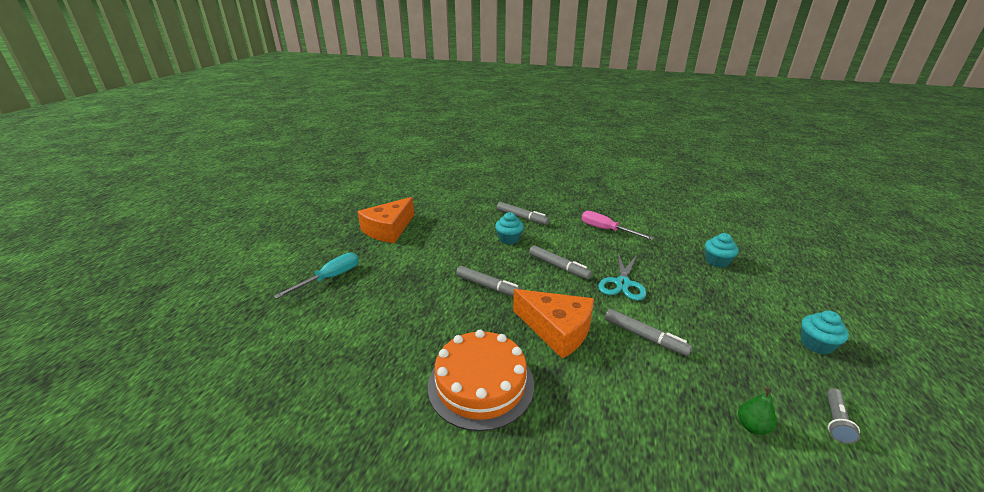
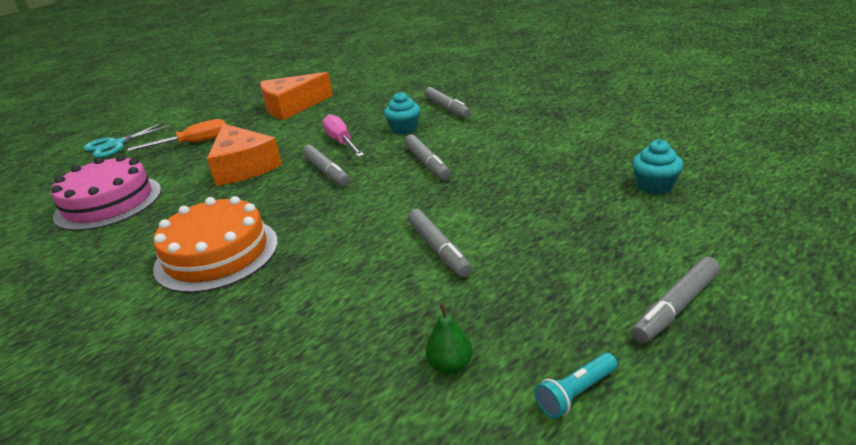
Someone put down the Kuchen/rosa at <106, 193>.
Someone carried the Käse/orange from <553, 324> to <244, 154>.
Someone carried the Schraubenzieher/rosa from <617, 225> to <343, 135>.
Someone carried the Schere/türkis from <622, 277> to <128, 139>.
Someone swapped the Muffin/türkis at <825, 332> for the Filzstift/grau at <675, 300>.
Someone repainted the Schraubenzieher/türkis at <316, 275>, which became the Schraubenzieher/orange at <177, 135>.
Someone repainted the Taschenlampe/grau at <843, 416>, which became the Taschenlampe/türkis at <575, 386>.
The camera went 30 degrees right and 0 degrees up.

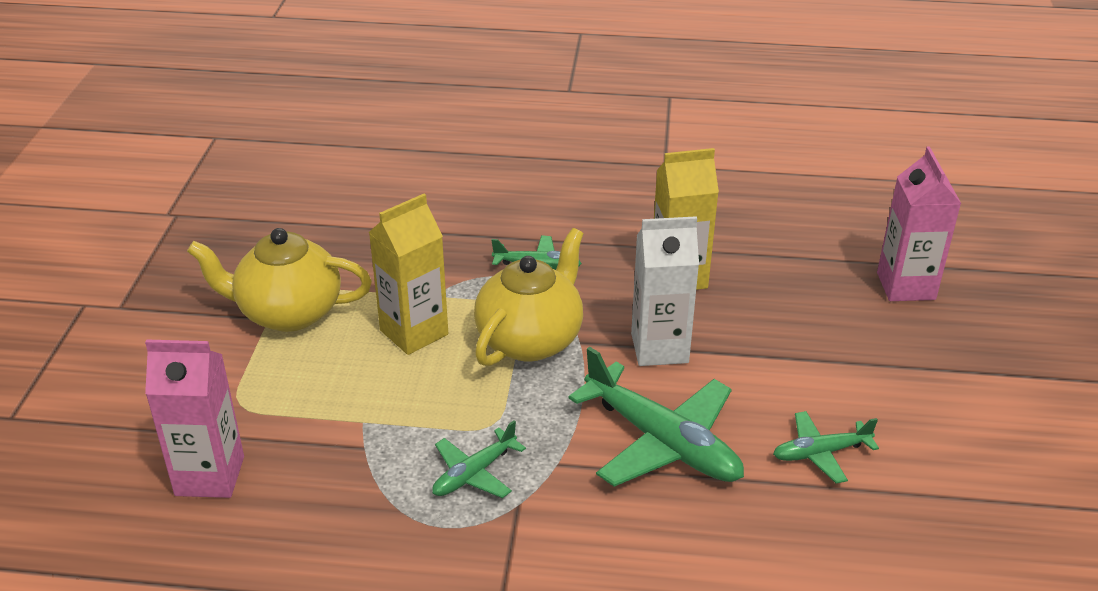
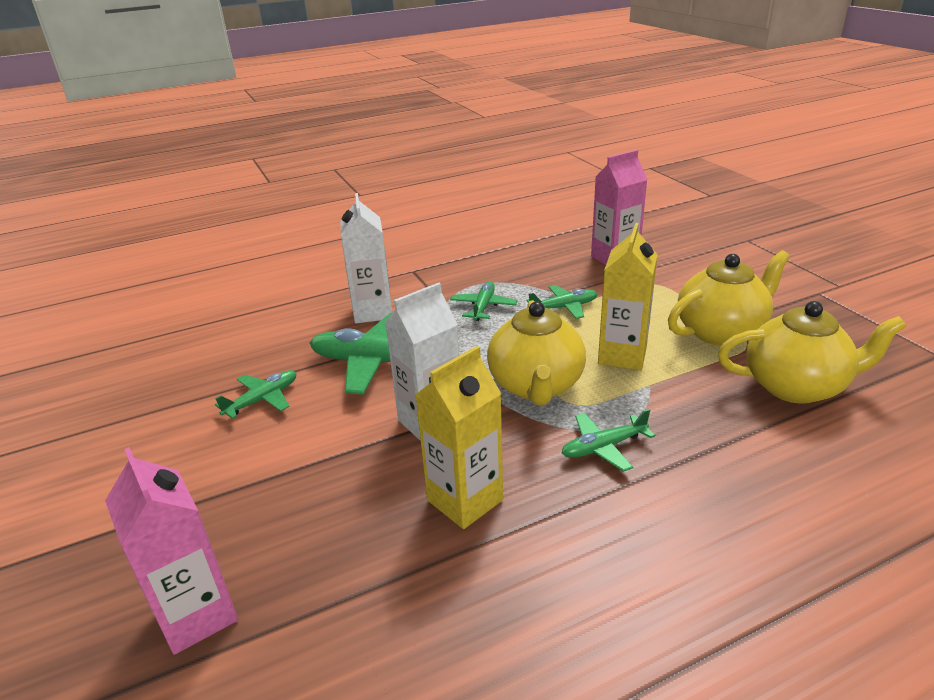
Someone put down the Getränkekarton/weiß at <366, 258>.
Someone put down the Flugzeug/grün at <562, 302>.
Someone put down the Teekanne/gelb at <812, 352>.
The camera went 150 degrees right and 5 degrees down.

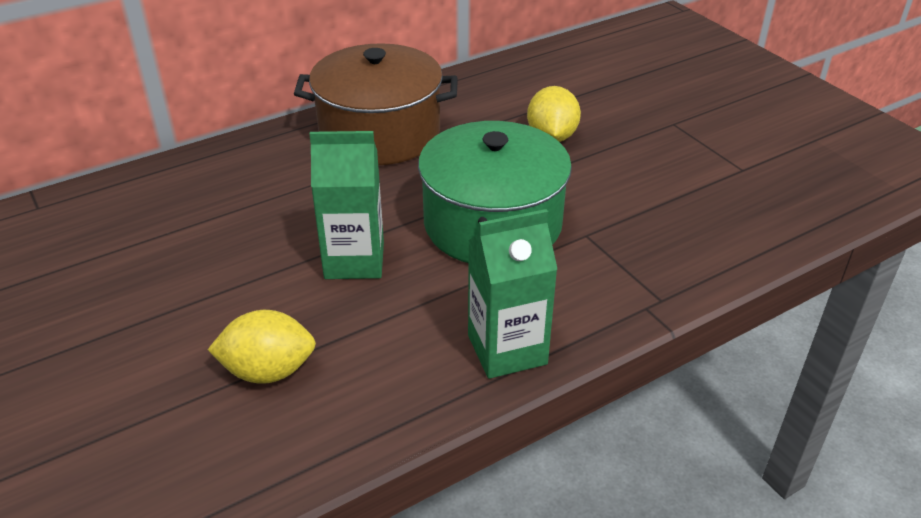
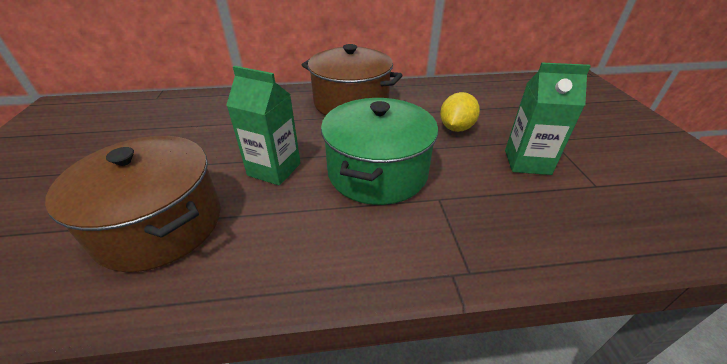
Someone carried the Getränkekarton/grün from <513, 294> to <548, 118>.
Someone swapped the Zitrone/gelb at <262, 347> for the Kochtopf/braun at <133, 204>.
The camera went 25 degrees right and 0 degrees up.

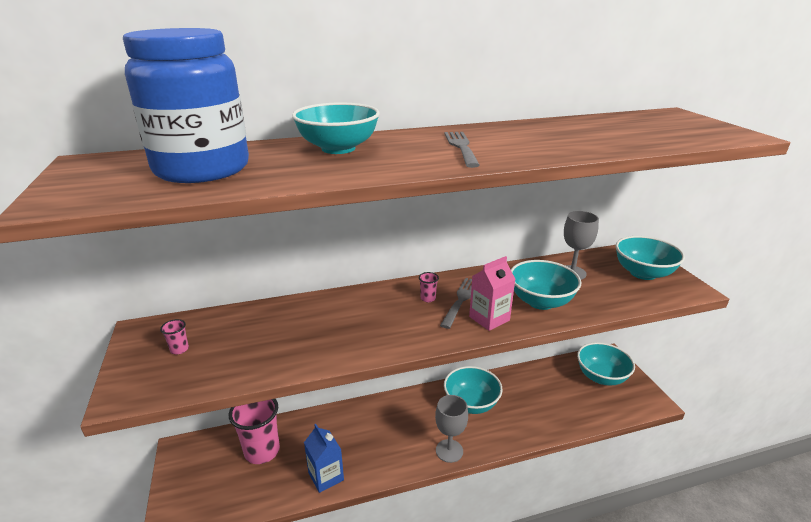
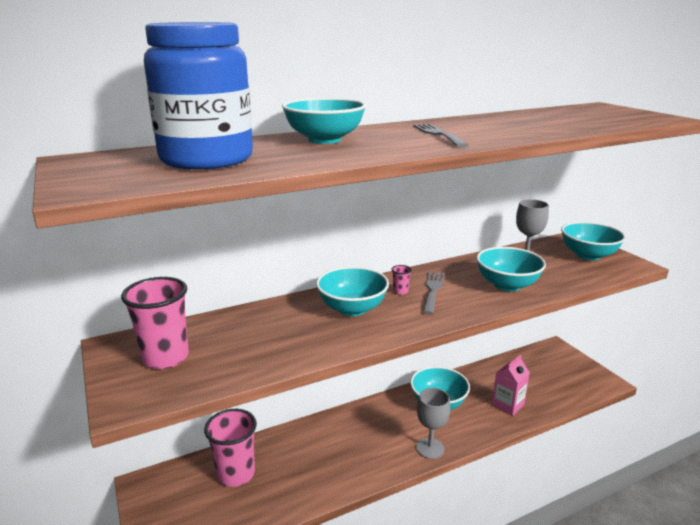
Someone took away the Getränkekarton/blau at <324, 458>.
Someone carried the Getränkekarton/rosa from <492, 293> to <511, 385>.
Someone carried the Schüssel/türkis from <606, 364> to <352, 291>.
Someone scaled the Becher/rosa at <174, 337> by 2.45.
The camera went 10 degrees left and 5 degrees down.

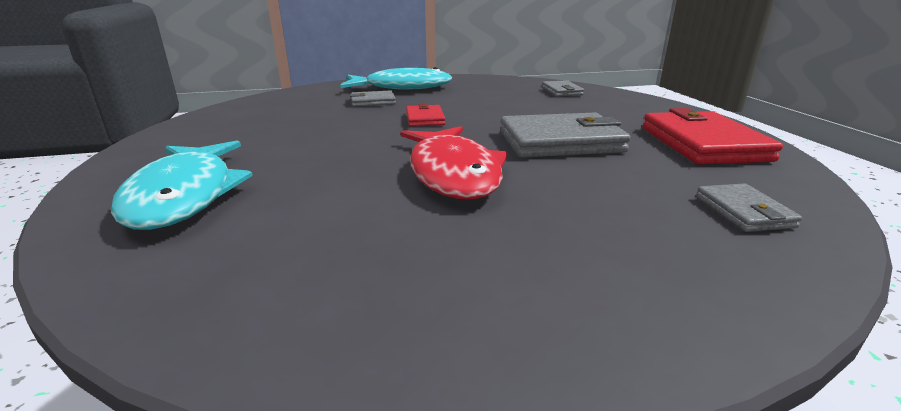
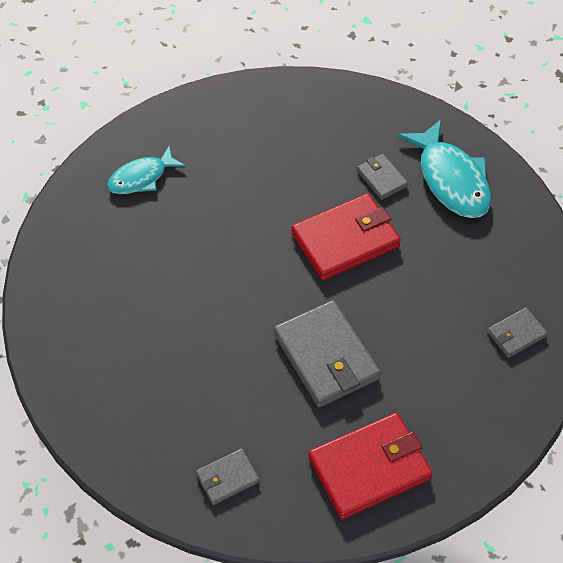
Someone took away the Fisch/rot at <454, 162>.
Someone scaled the Fisch/türkis at <182, 185> by 0.63.
Someone scaled the Geldbörse/rot at <425, 115> by 1.94.
The camera went 70 degrees right and 30 degrees up.

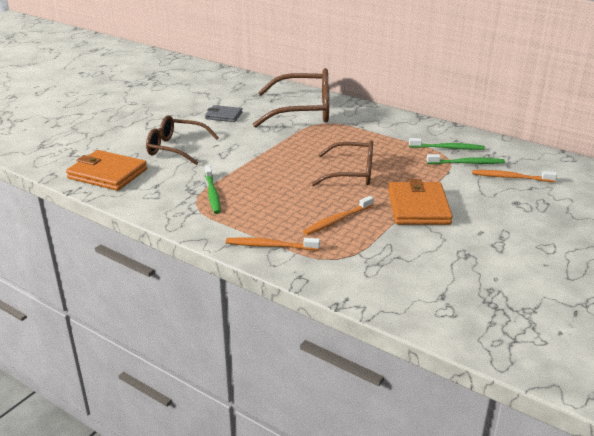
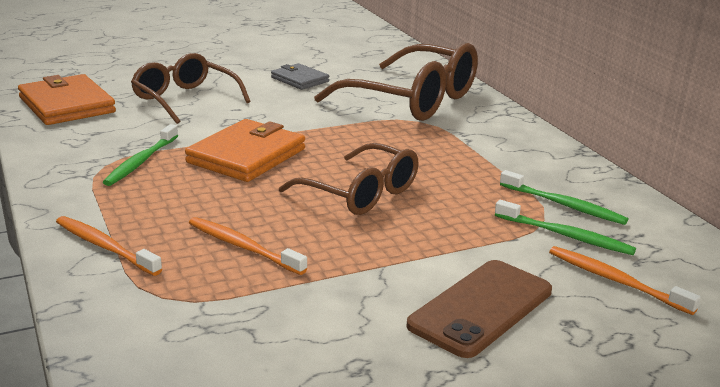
Someone put down the Handy/braun at <479, 309>.
Someone carried the Geldbörse/orange from <420, 202> to <245, 150>.
Someone rotated the Zahnbürste/orange at <338, 215> by 45 degrees clockwise.
The camera went 30 degrees right and 5 degrees down.

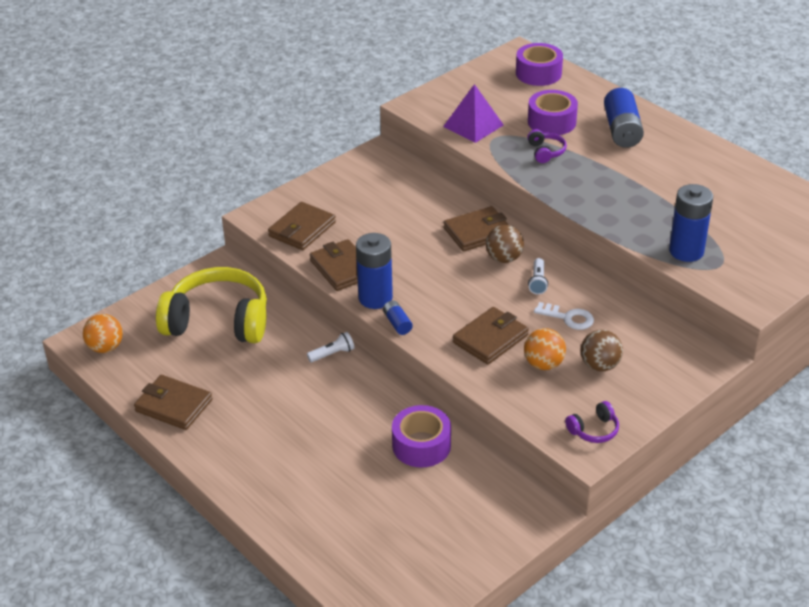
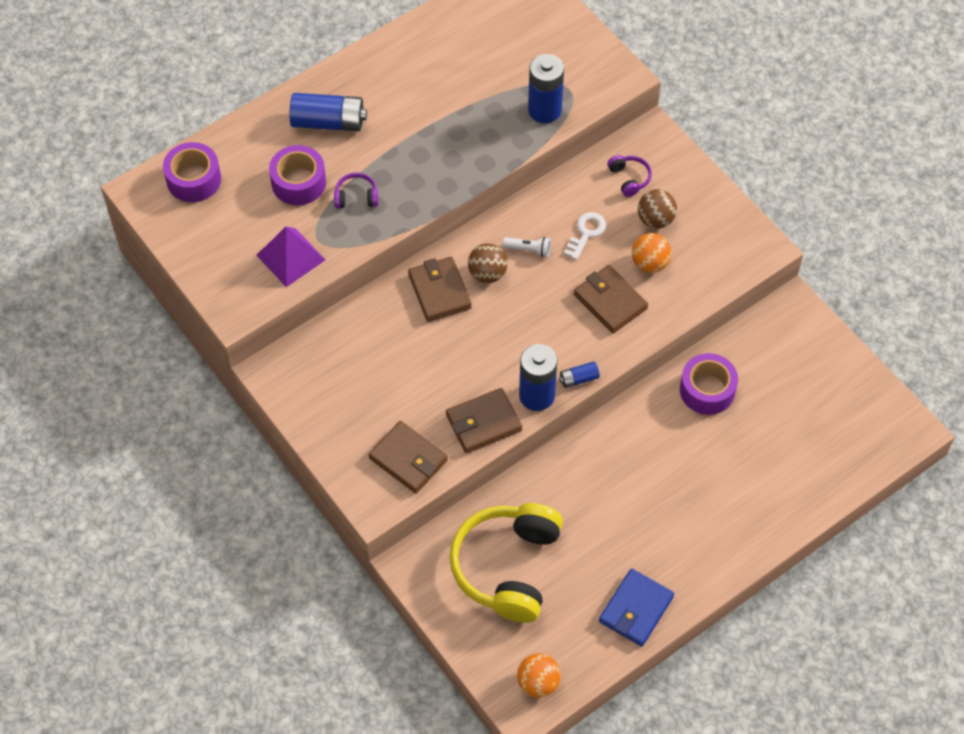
Someone took away the Taschenlampe/weiß at <330, 347>.
Someone carried the Kopfhörer/lila from <592, 422> to <629, 176>.
Someone repainted the Geldbörse/braun at <173, 402>, which became the Geldbörse/blau at <636, 607>.
The camera went 85 degrees left and 20 degrees up.

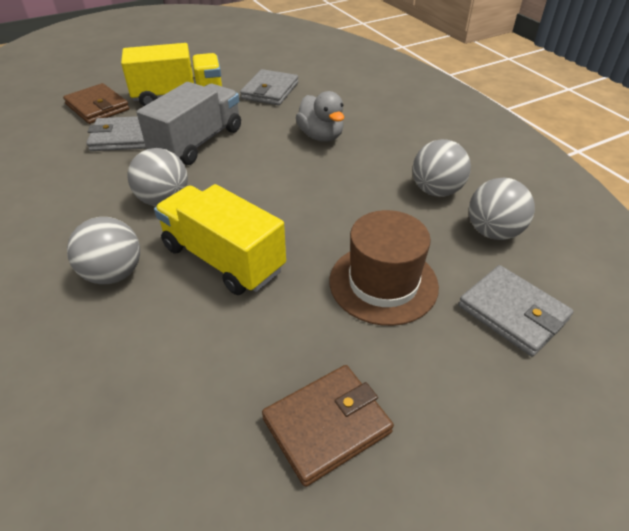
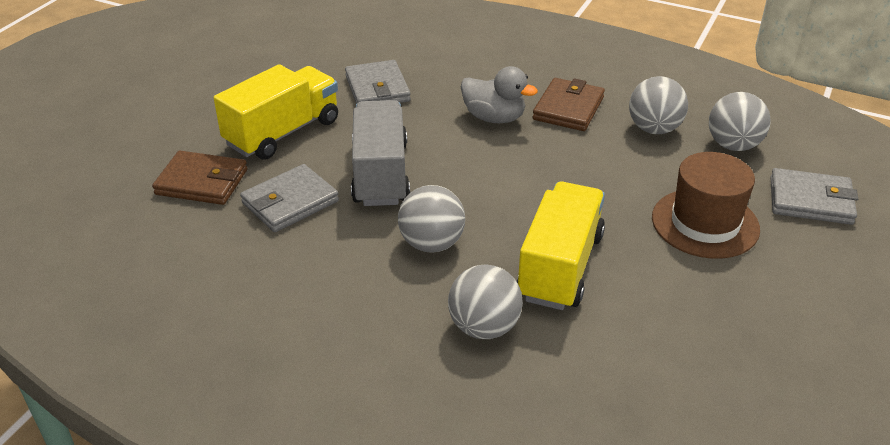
Someone carried the Geldbörse/braun from <328, 426> to <569, 104>.
Someone rotated the Lastwagen/gelb at <220, 239> by 105 degrees clockwise.
The camera went 35 degrees left and 5 degrees down.

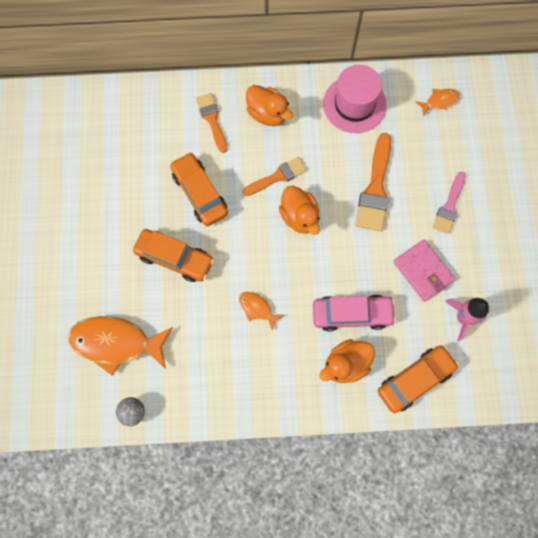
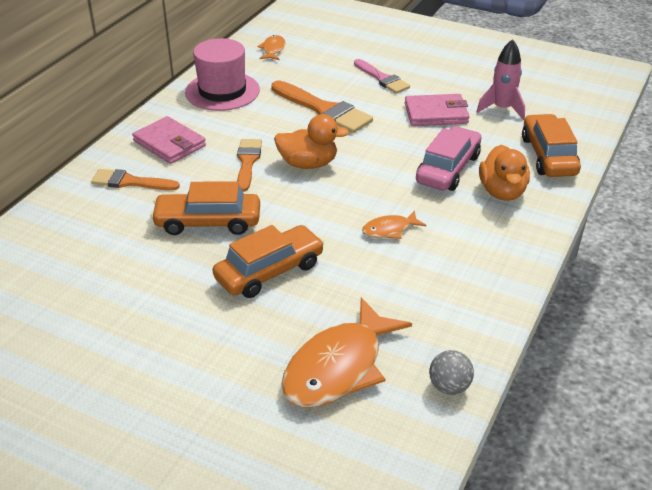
Someone swapped the Ente/orange at <269, 105> for the Geldbörse/rosa at <169, 140>.
The camera went 60 degrees left and 35 degrees down.

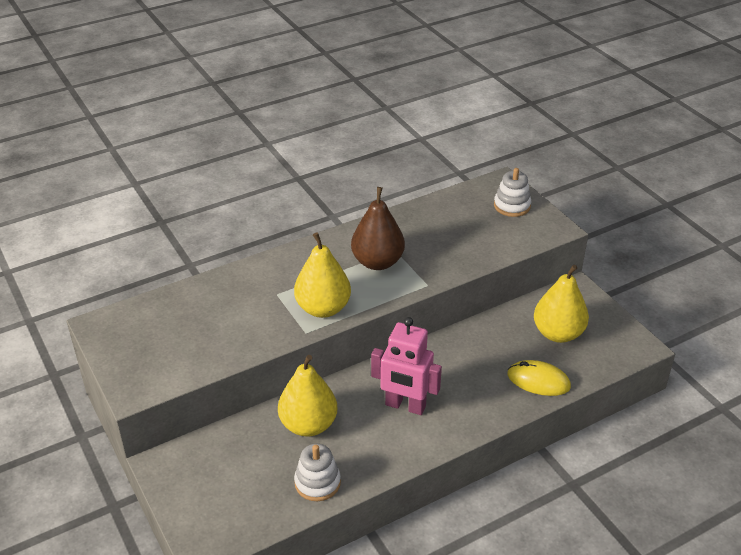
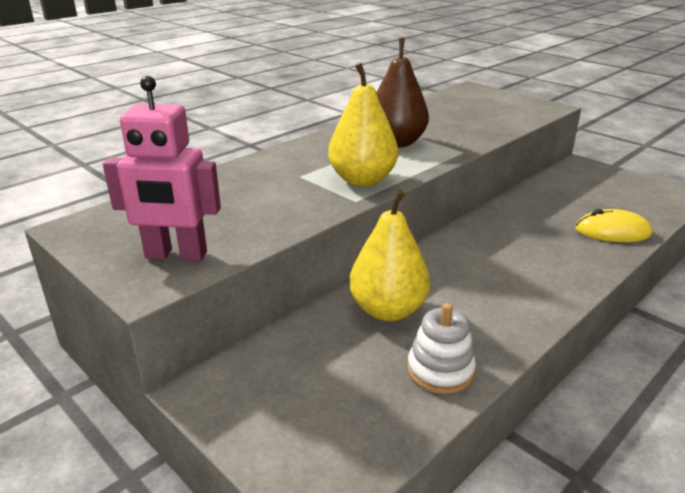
Someone took away the Stapelspielzeug/weiß at <512, 192>.
Someone took away the Birne/gelb at <561, 304>.
Someone carried the Roboter/rosa from <406, 366> to <162, 169>.
The camera went 15 degrees left and 10 degrees down.

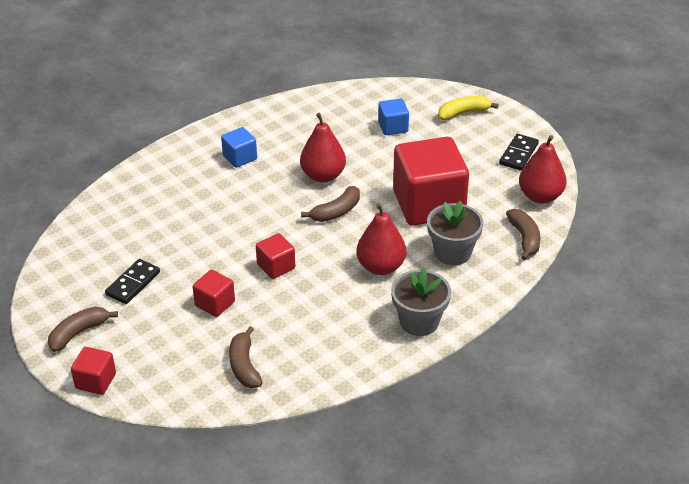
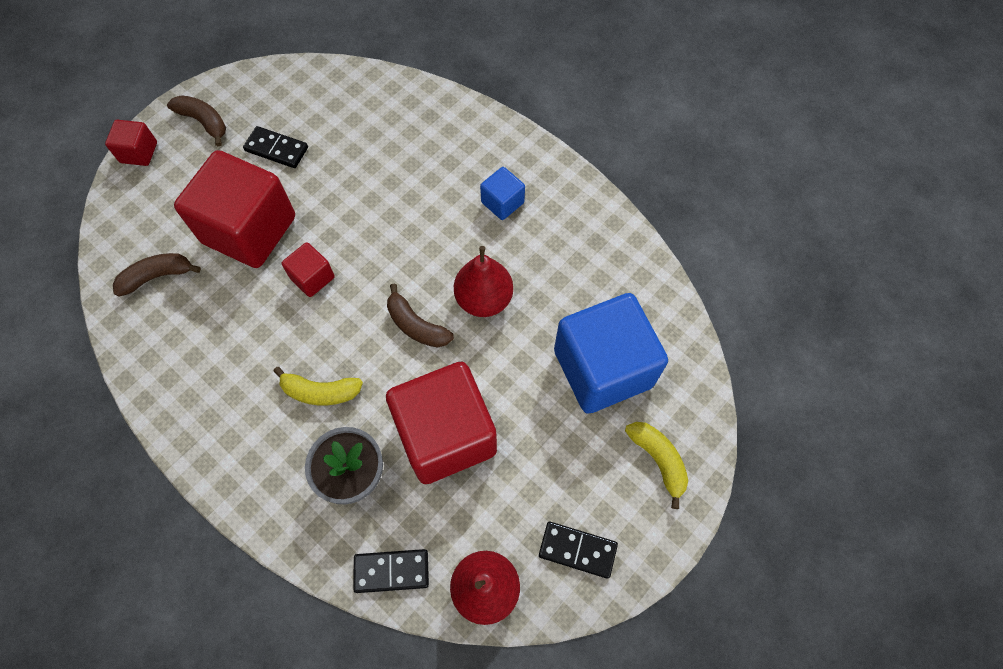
Someone took away the Blumentopf/grau at <421, 302>.
Someone swapped the Birne/rot at <381, 239> for the Banane/gelb at <318, 386>.
Someone swapped the Banane/braun at <523, 234> for the Dominostein/schwarz at <391, 571>.
Someone scaled the Kubus/rot at <214, 293> by 2.20.
Someone scaled the Kubus/blau at <393, 116> by 2.20.
The camera went 80 degrees right and 25 degrees up.

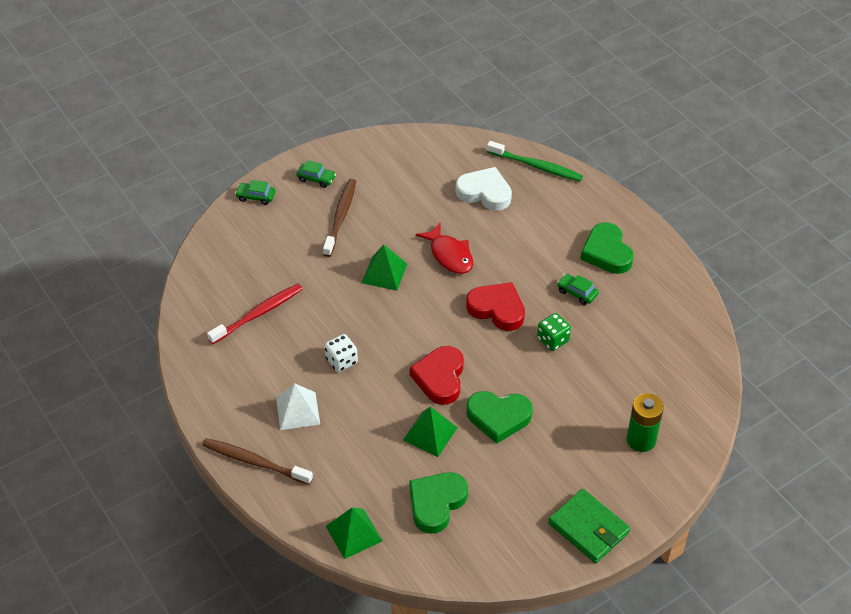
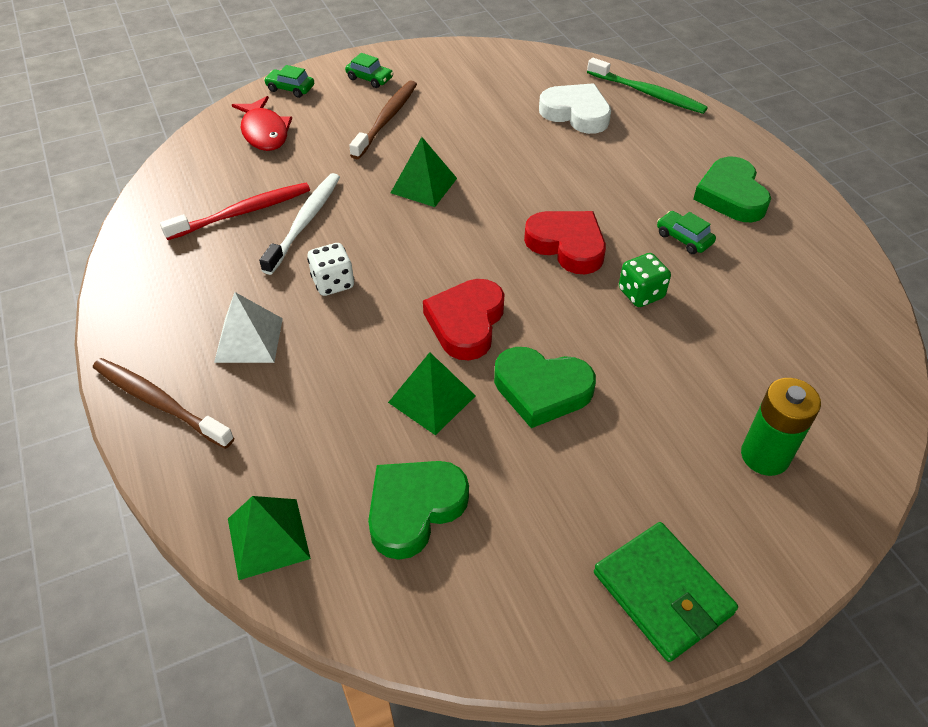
Someone put down the Zahnbürste/weiß at <299, 224>.
Someone carried the Fisch/rot from <444, 248> to <262, 123>.
The camera went 10 degrees right and 0 degrees up.

